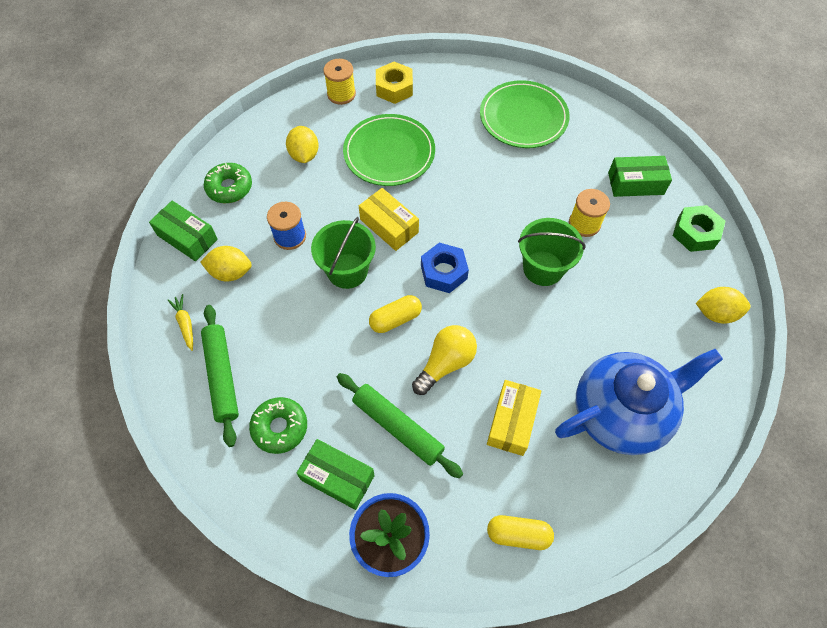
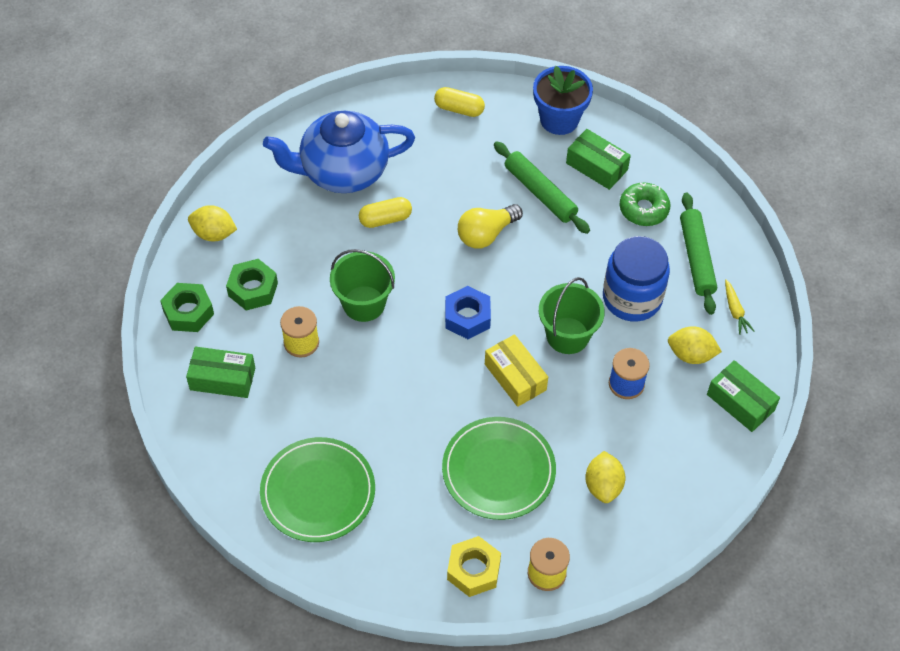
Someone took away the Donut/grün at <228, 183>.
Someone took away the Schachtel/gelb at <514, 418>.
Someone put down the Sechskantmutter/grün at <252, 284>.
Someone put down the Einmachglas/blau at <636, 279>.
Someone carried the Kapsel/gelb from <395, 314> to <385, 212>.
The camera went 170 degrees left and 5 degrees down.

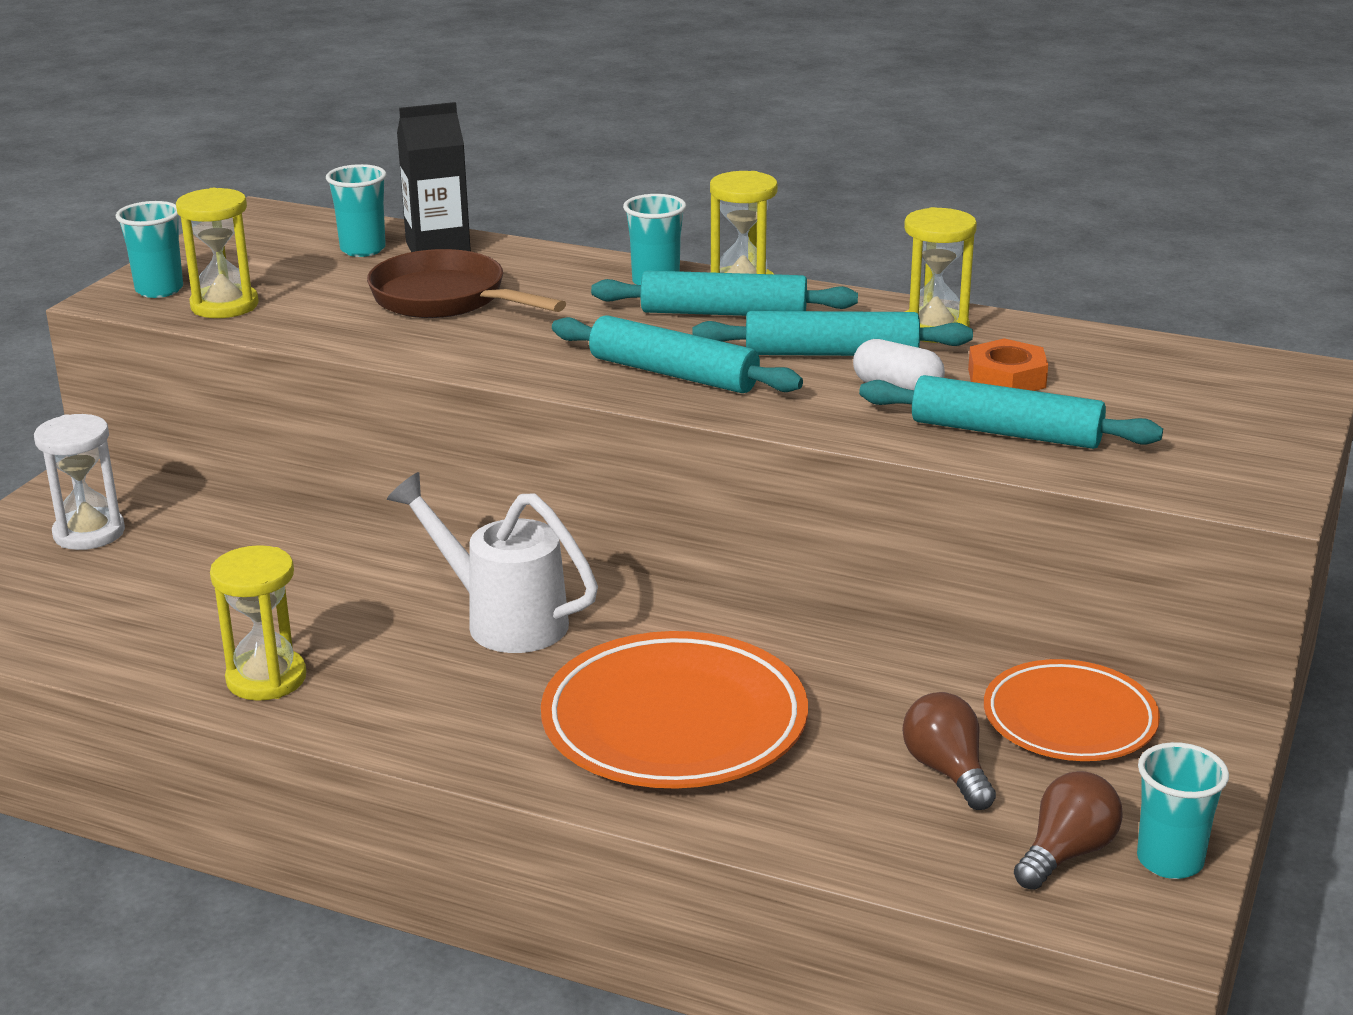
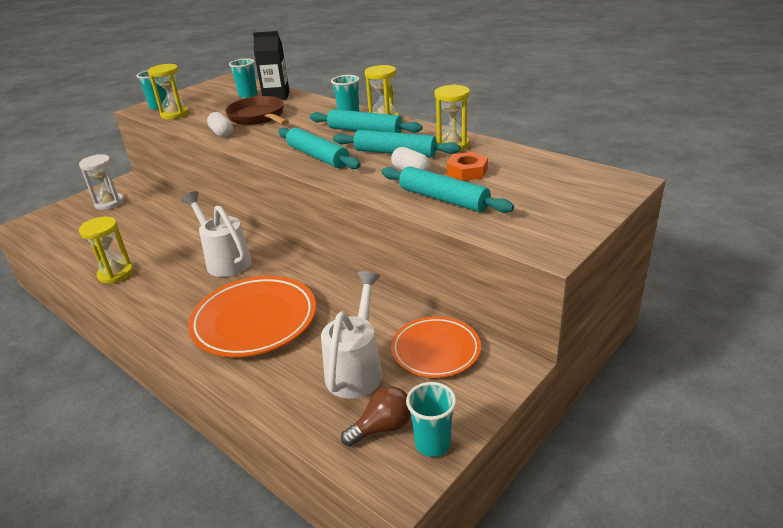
Someone put down the Kapsel/weiß at <220, 124>.
Someone swapped the Glühbirne/braun at <949, 751> for the Gießkanne/weiß at <351, 335>.
The camera went 20 degrees right and 5 degrees up.

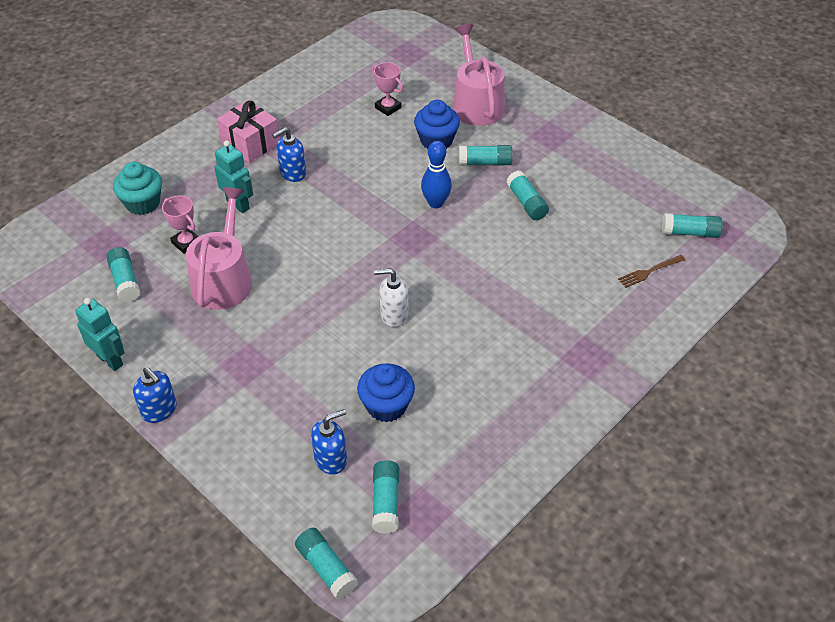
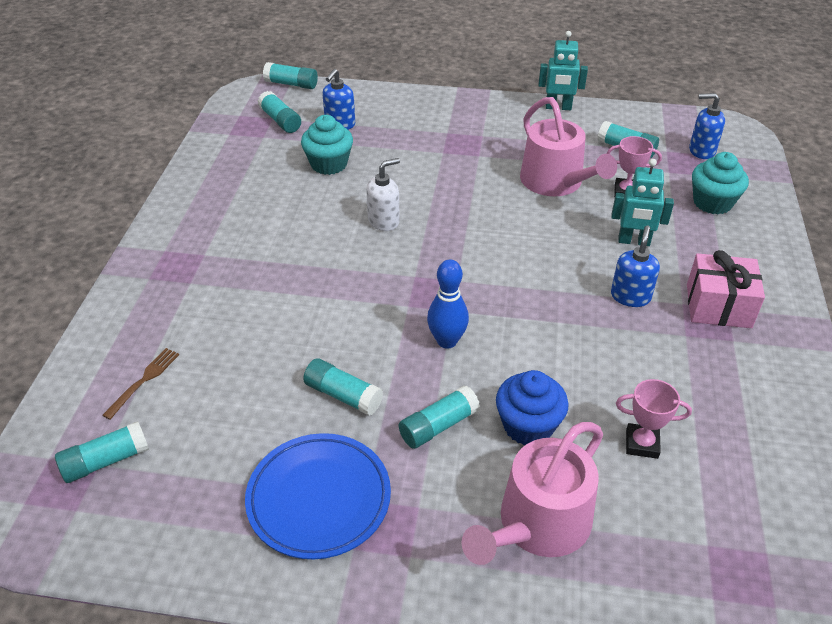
Someone put down the Teller/blau at <318, 496>.
Someone carried the Seifenspender/blau from <155, 395> to <707, 126>.
Someone repainted the Muffin/blau at <386, 392>, which became the Muffin/türkis at <327, 145>.
Someone rotated the Gießkanne/rosa at <479, 75> by 90 degrees clockwise.
The camera went 145 degrees right and 5 degrees down.

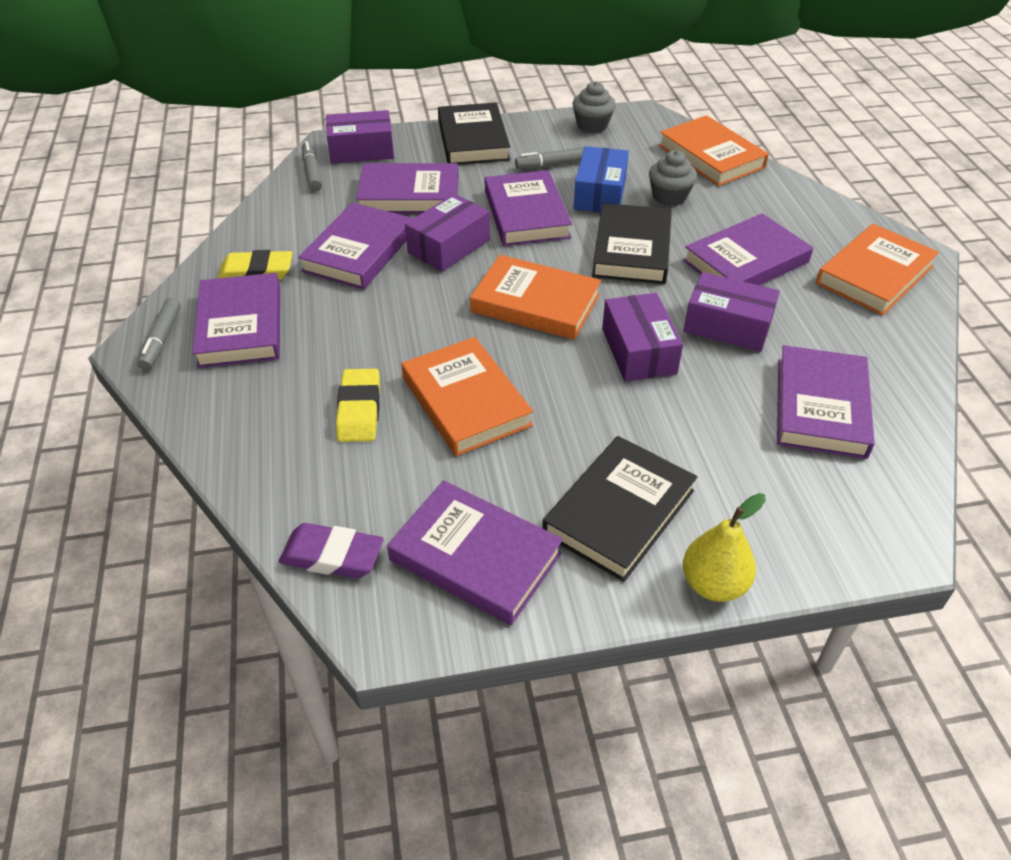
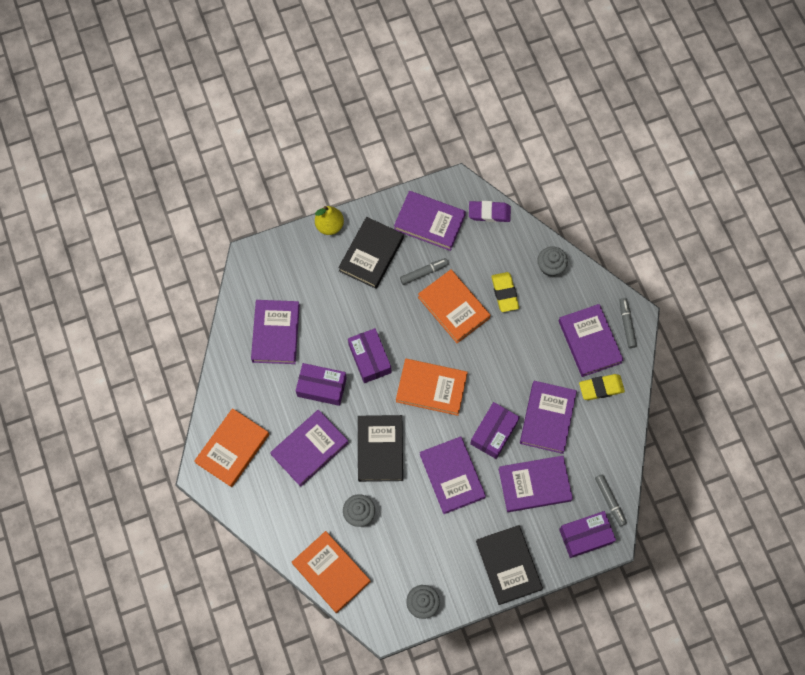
Someone took away the Schachtel/blau at <601, 179>.
Someone put down the Muffin/grau at <552, 261>.
Someone carried the Filzstift/grau from <549, 158> to <424, 271>.
The camera went 170 degrees right and 25 degrees up.

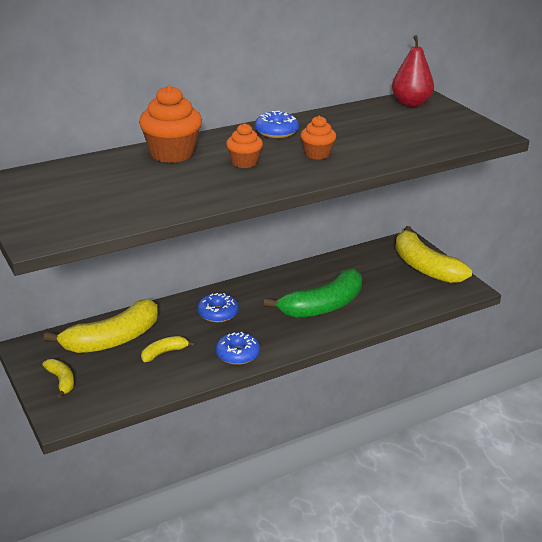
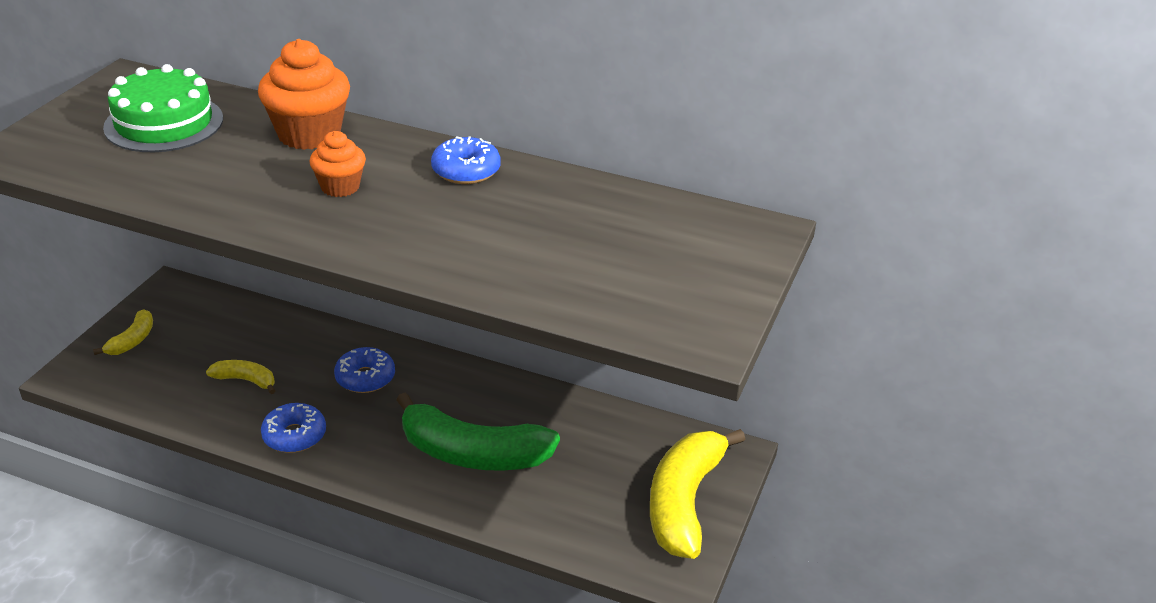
Someone took away the Banane/gelb at <101, 326>.
Someone took away the Muffin/orange at <318, 138>.
Someone took away the Birne/rot at <413, 71>.
Someone put down the Kuchen/grün at <163, 108>.
The camera went 50 degrees right and 5 degrees up.

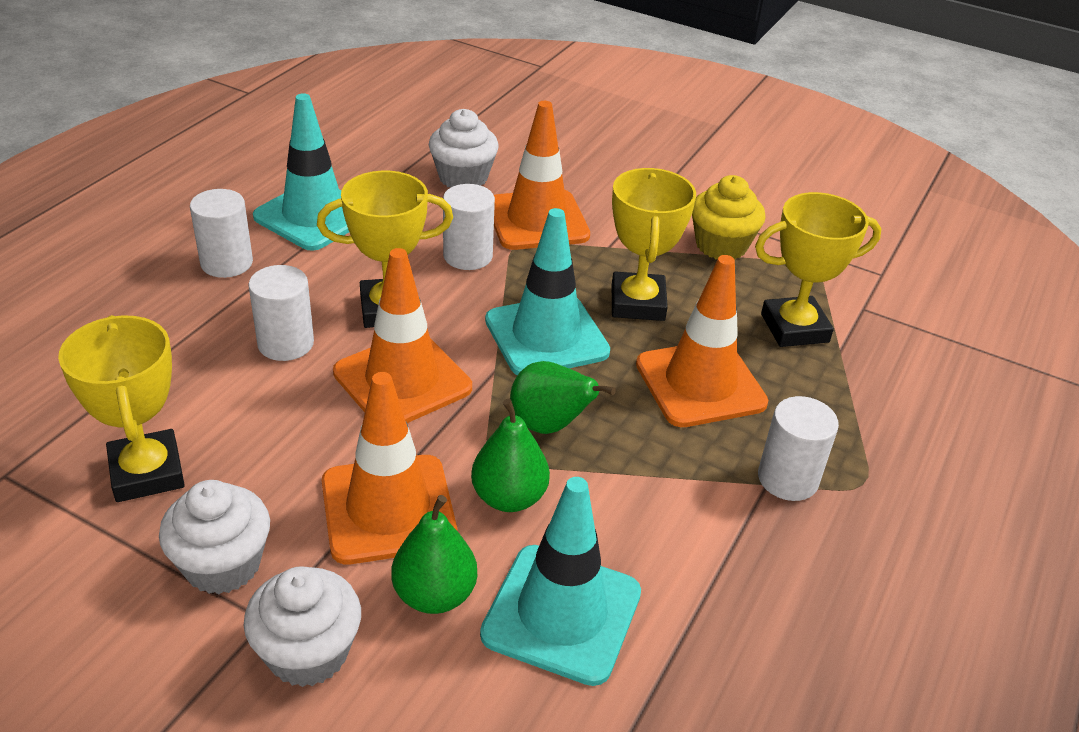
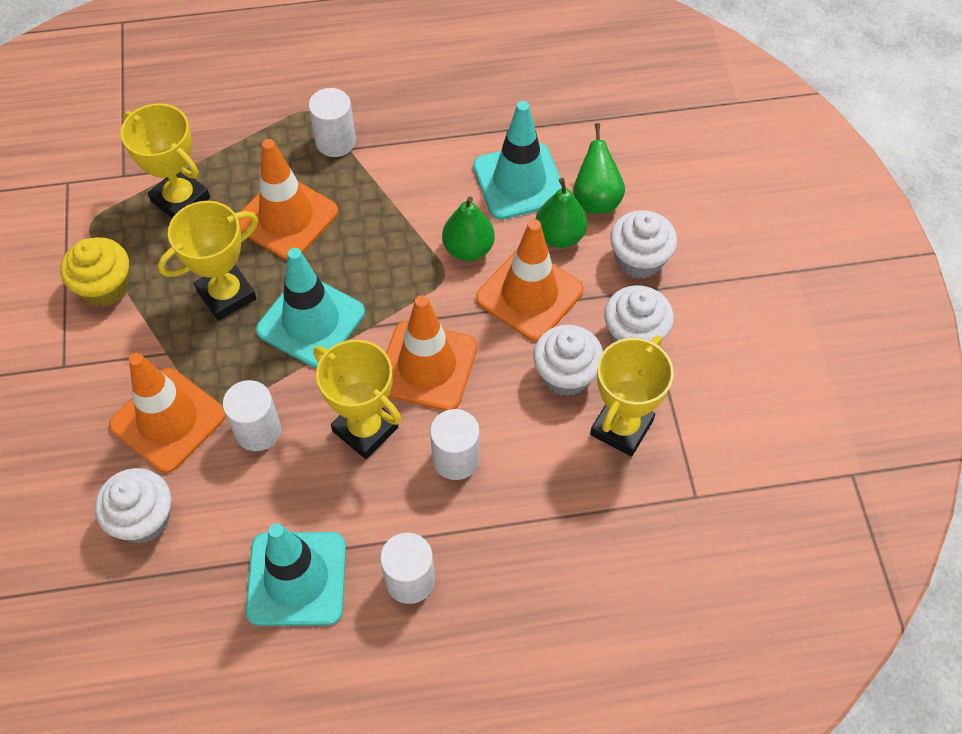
Someone put down the Muffin/weiß at <568, 360>.
Someone carried the Birne/grün from <563, 397> to <599, 168>.
The camera went 125 degrees left and 20 degrees up.

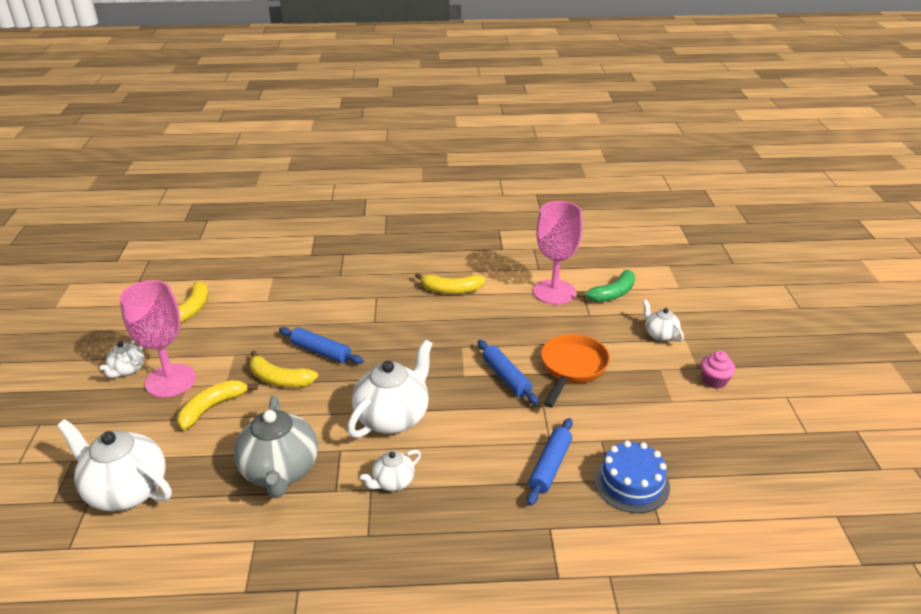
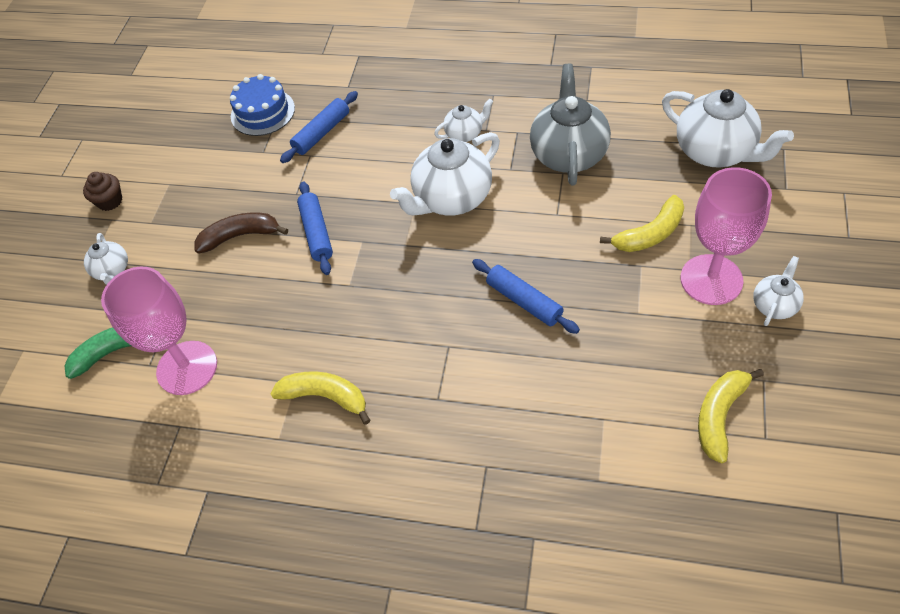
Someone took away the Banane/gelb at <283, 368>.
Someone swapped the Pfanne/orange at <575, 370> for the Banane/braun at <241, 233>.
Someone repainted the Muffin/rosa at <718, 370>, which became the Muffin/braun at <102, 191>.
The camera went 160 degrees left and 20 degrees up.

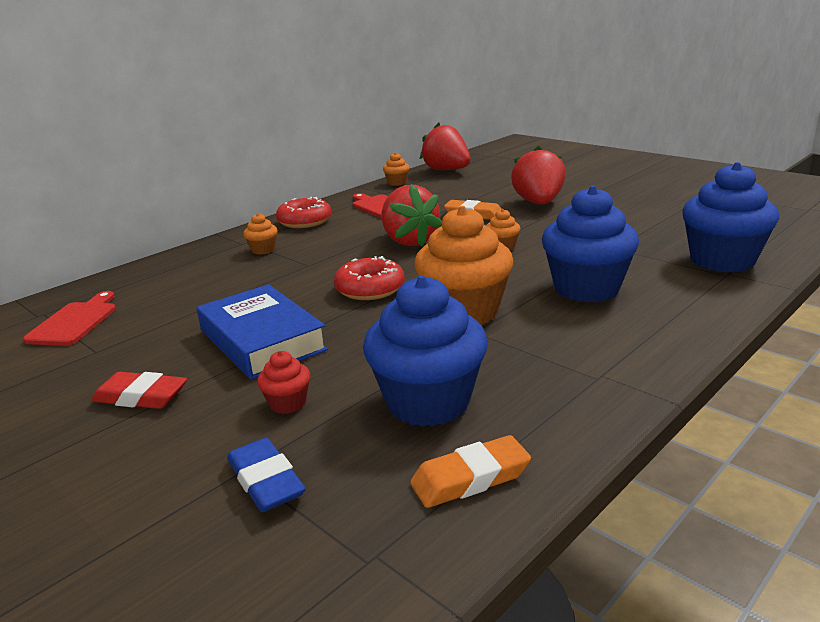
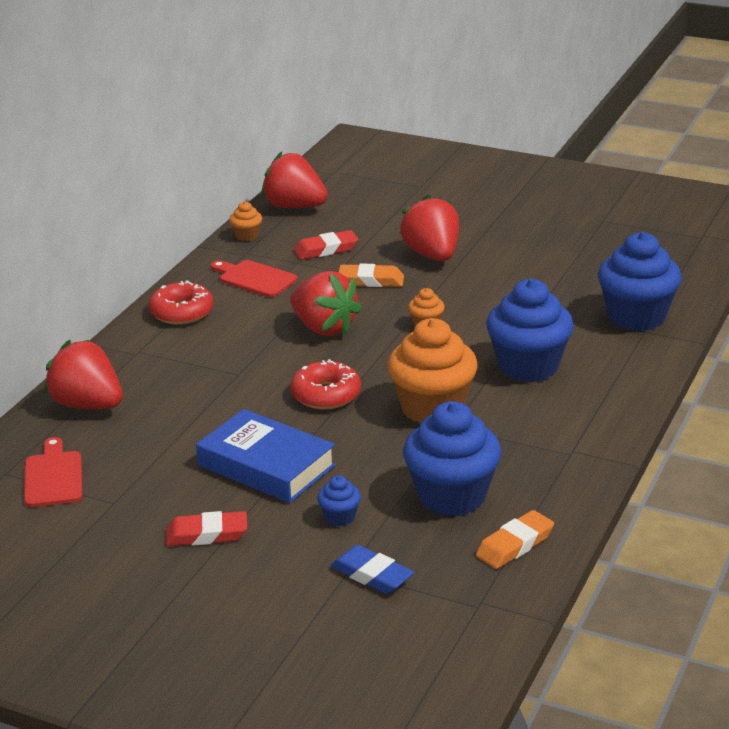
Someone took away the Muffin/orange at <260, 234>.
Someone put down the Erdbeere/rot at <83, 374>.
Someone put down the Radiergummi/rot at <326, 245>.
Someone repainted the Muffin/rot at <284, 382>, which became the Muffin/blau at <339, 501>.
The camera went 20 degrees left and 5 degrees up.

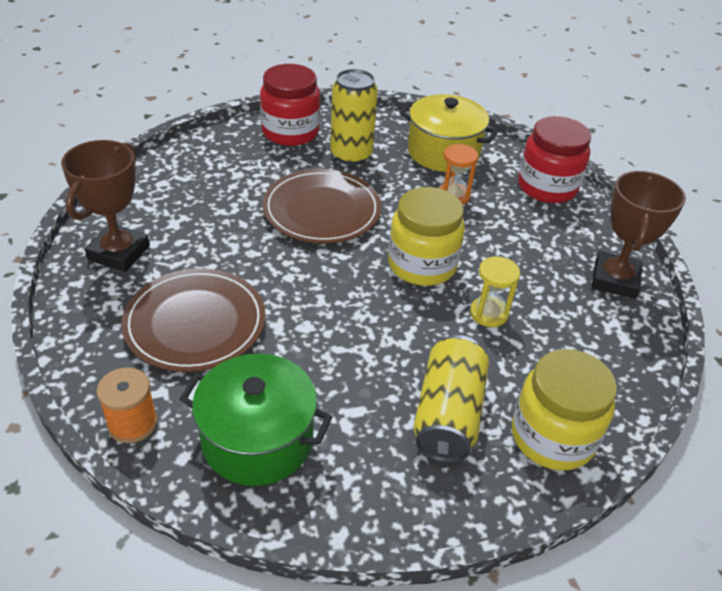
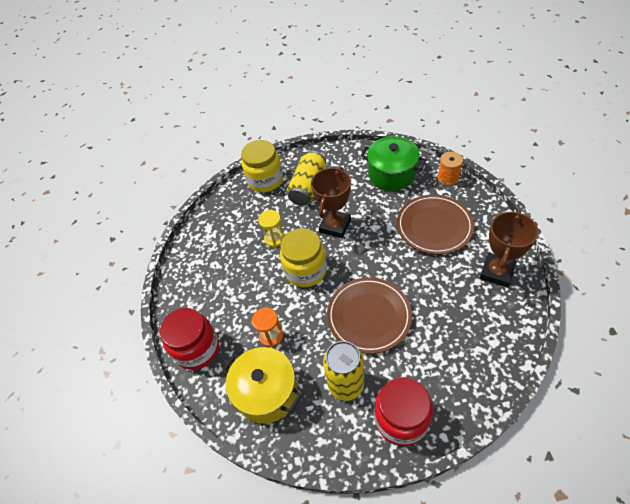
Someone carried the Pokal/braun from <639, 235> to <331, 202>.
The camera went 165 degrees left and 10 degrees up.

